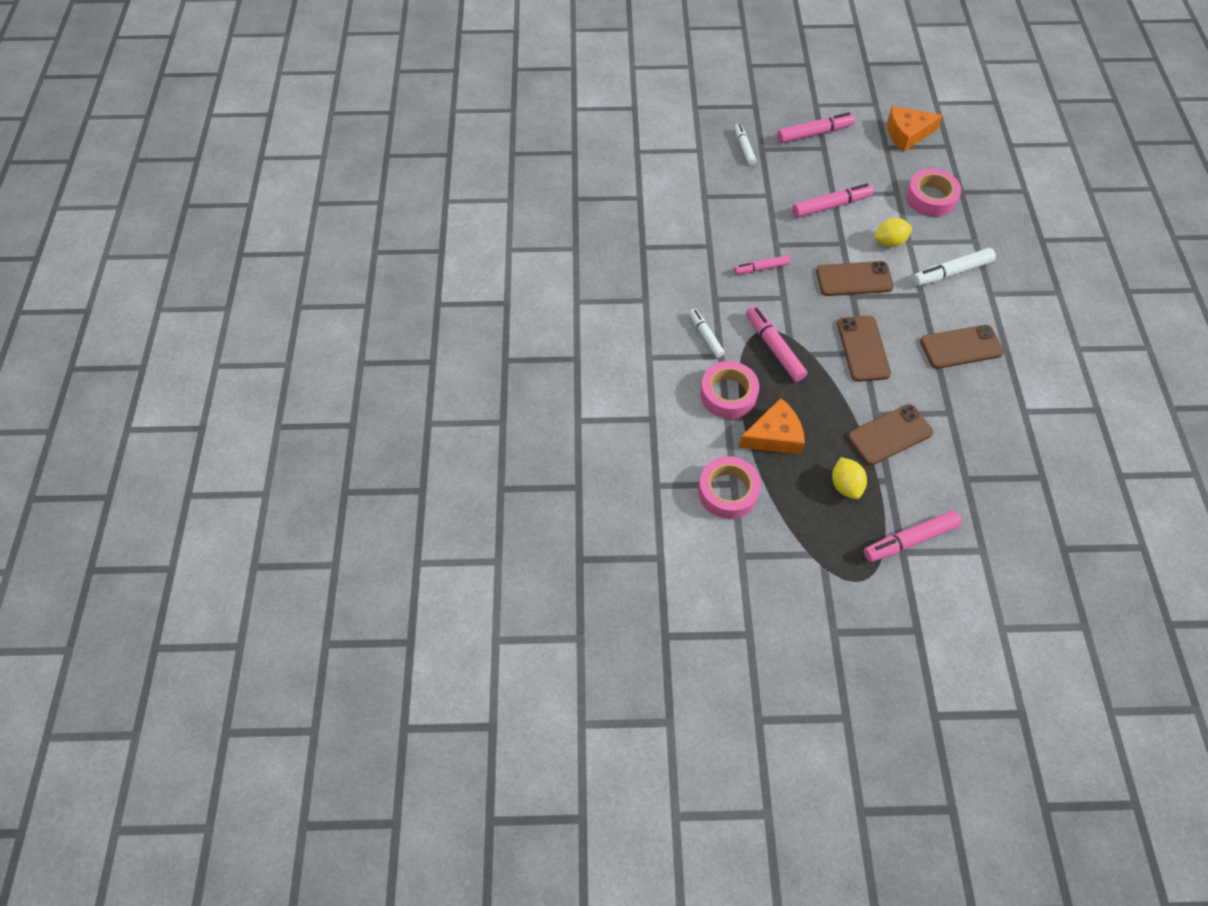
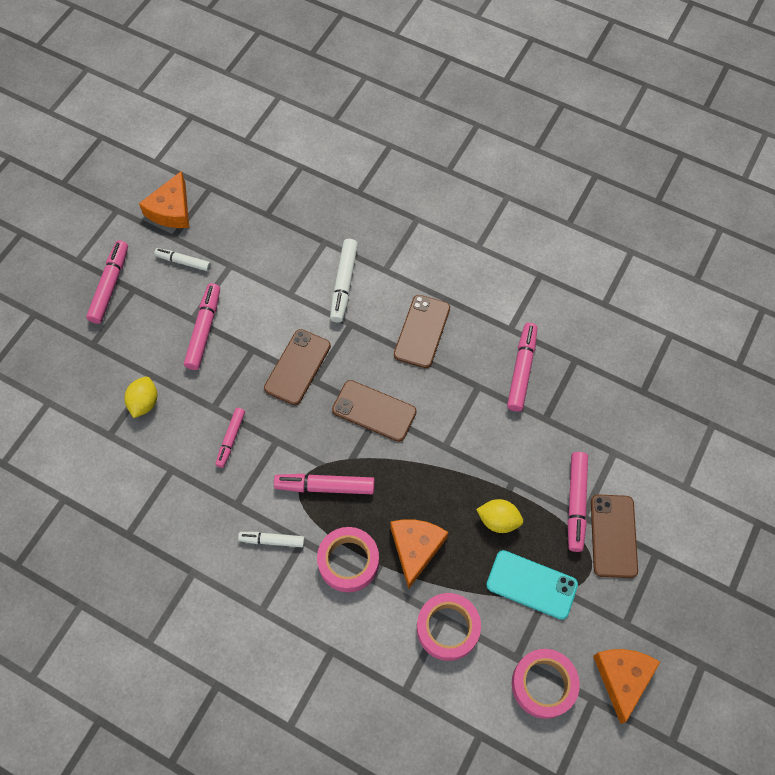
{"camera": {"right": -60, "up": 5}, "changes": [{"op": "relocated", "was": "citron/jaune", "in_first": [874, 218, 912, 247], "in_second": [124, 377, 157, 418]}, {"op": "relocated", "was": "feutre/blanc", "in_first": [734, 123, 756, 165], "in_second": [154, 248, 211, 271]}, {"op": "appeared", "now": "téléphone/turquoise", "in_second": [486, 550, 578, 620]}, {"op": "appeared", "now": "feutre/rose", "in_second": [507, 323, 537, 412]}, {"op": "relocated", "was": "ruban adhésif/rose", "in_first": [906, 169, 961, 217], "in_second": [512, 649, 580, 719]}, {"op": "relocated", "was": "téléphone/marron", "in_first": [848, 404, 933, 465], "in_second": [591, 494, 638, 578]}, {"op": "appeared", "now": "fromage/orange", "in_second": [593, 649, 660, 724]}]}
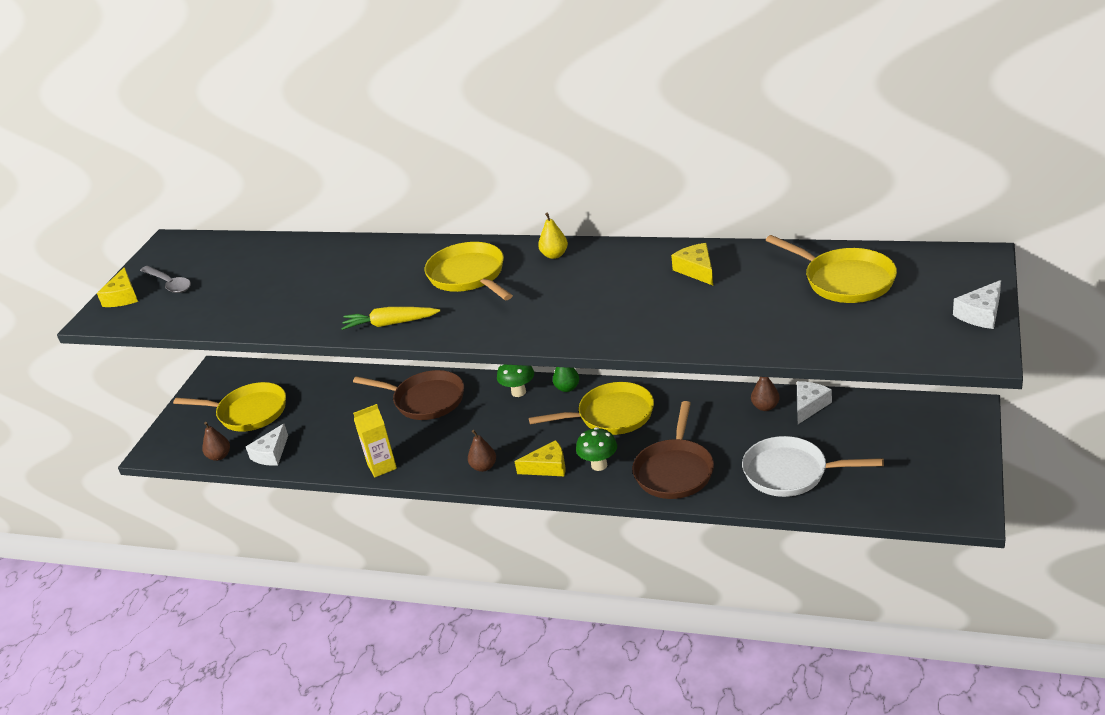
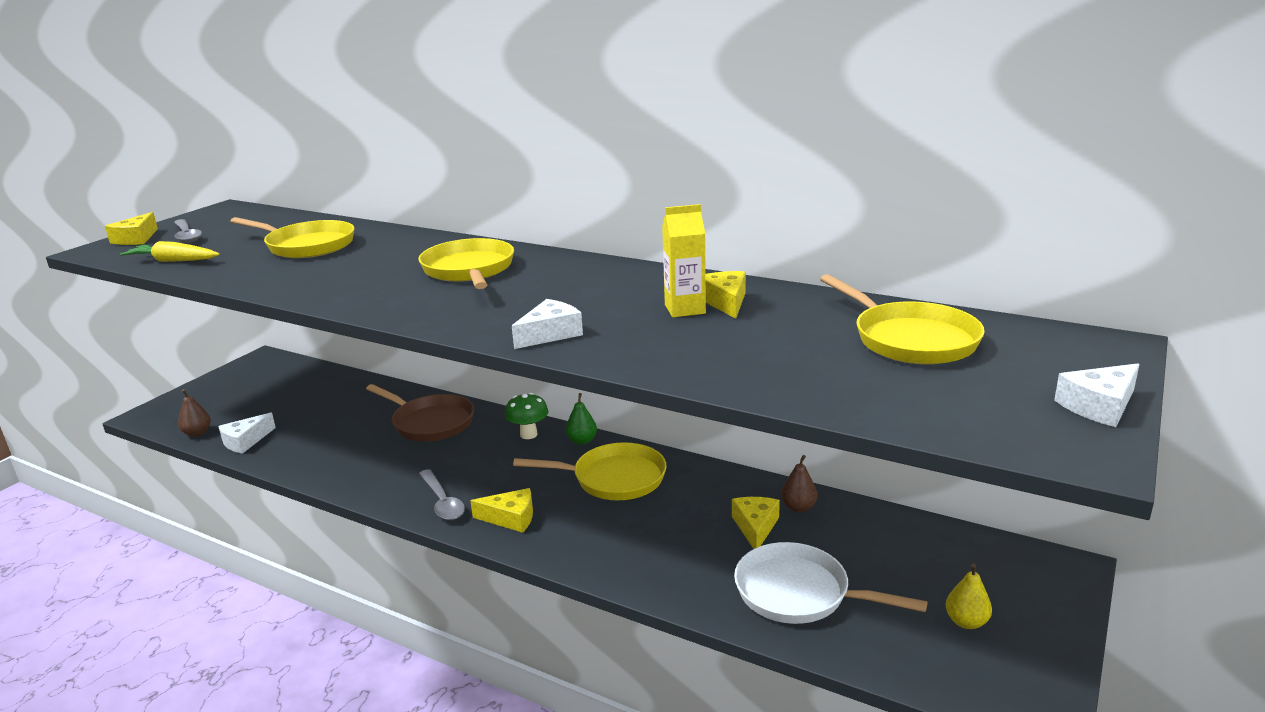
{"camera": {"right": 10, "up": -10}, "changes": [{"op": "relocated", "was": "carotte/jaune", "in_first": [341, 307, 440, 330], "in_second": [120, 241, 220, 262]}, {"op": "relocated", "was": "poêle/jaune", "in_first": [173, 382, 286, 432], "in_second": [230, 217, 355, 258]}, {"op": "exchanged", "was": "poire/marron", "now": "cuillère/gris", "in_first": [468, 430, 496, 472], "in_second": [419, 469, 465, 520]}, {"op": "relocated", "was": "fromage/blanc", "in_first": [797, 381, 832, 424], "in_second": [512, 299, 583, 349]}, {"op": "relocated", "was": "brique de lait/jaune", "in_first": [353, 404, 397, 477], "in_second": [662, 204, 706, 317]}, {"op": "appeared", "now": "fromage/jaune", "in_second": [732, 497, 780, 549]}, {"op": "relocated", "was": "poire/jaune", "in_first": [538, 213, 568, 259], "in_second": [946, 563, 992, 629]}, {"op": "missing", "was": "champignon/vert", "in_first": [576, 427, 617, 471]}, {"op": "missing", "was": "poêle/marron", "in_first": [632, 401, 714, 499]}]}
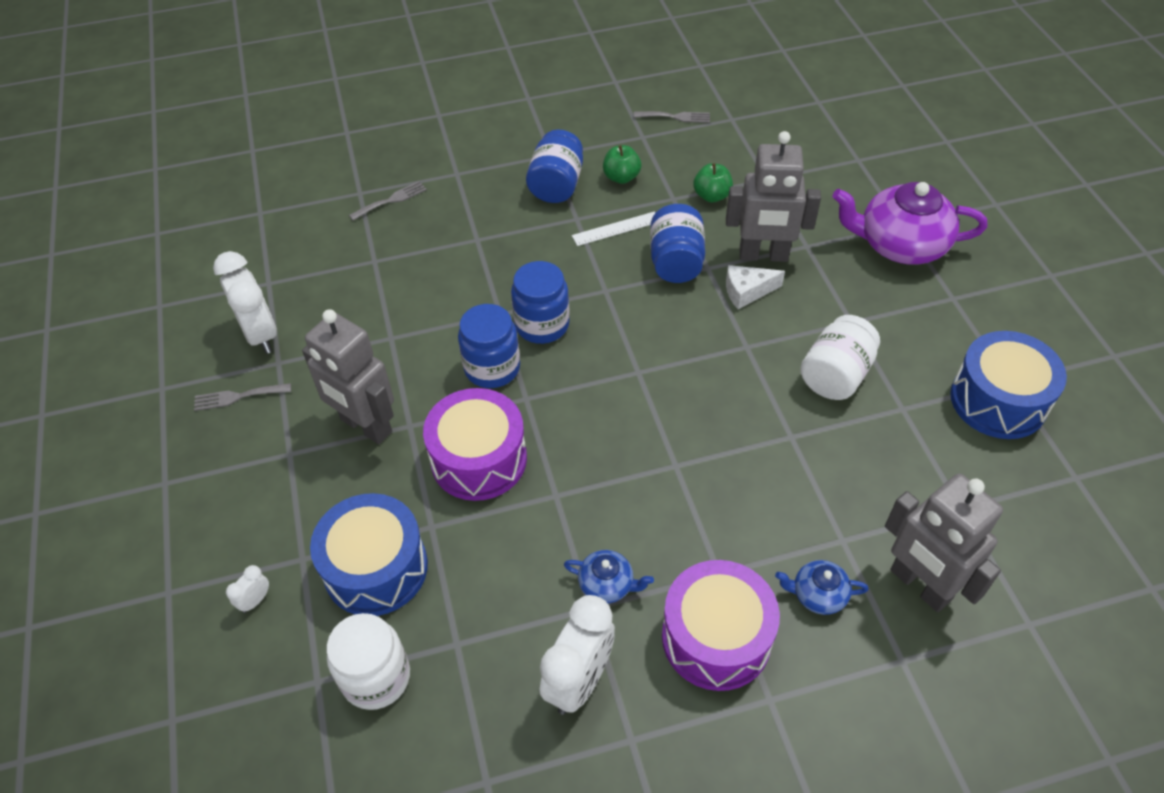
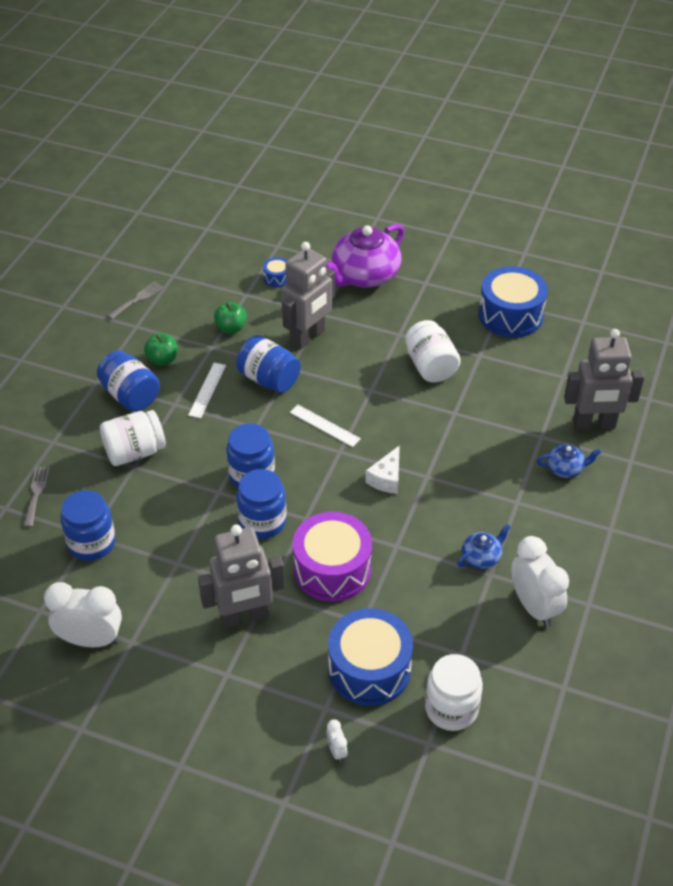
{"camera": {"right": -55, "up": -5}, "changes": [{"op": "appeared", "now": "bocal/bleu", "in_second": [61, 490, 116, 561]}, {"op": "appeared", "now": "bocal/blanc", "in_second": [100, 410, 166, 466]}, {"op": "appeared", "now": "tambour/bleu", "in_second": [263, 257, 288, 287]}, {"op": "appeared", "now": "règle/blanc", "in_second": [290, 405, 361, 447]}, {"op": "relocated", "was": "fromage/blanc", "in_first": [726, 265, 785, 309], "in_second": [365, 445, 400, 494]}, {"op": "spun", "was": "théière/bleu", "in_first": [775, 560, 869, 615], "in_second": [537, 444, 601, 478], "clockwise": -135}, {"op": "missing", "was": "fourchette/gris", "in_first": [194, 383, 291, 411]}, {"op": "missing", "was": "tambour/violet", "in_first": [662, 560, 780, 691]}]}
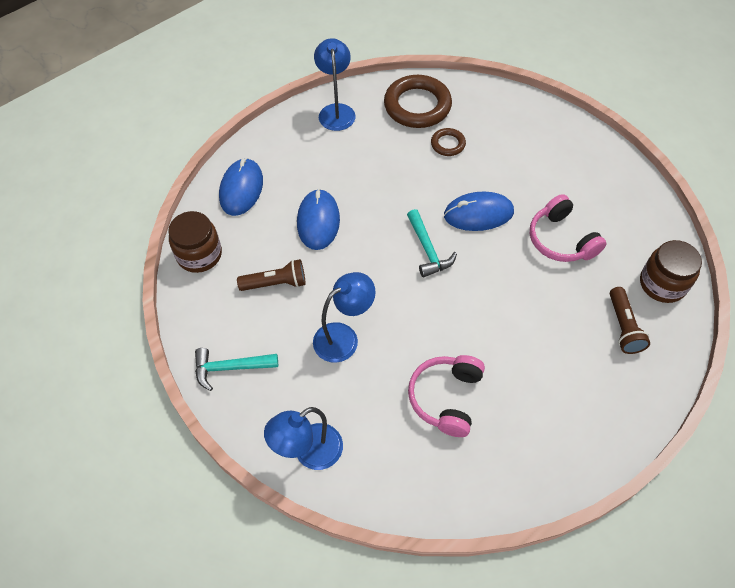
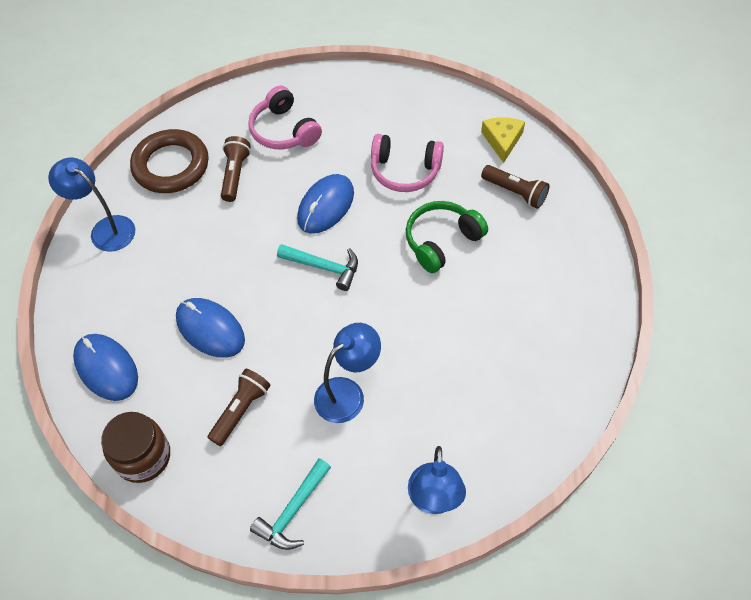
{"camera": {"right": -50, "up": 0}, "changes": [{"op": "exchanged", "was": "anneau/marron", "now": "lampe de poche/marron", "in_first": [431, 128, 466, 156], "in_second": [221, 136, 251, 202]}, {"op": "relocated", "was": "casque audio/rose", "in_first": [408, 355, 485, 437], "in_second": [248, 86, 322, 150]}, {"op": "spun", "was": "lampe/bleu", "in_first": [313, 272, 376, 363], "in_second": [314, 323, 381, 423], "clockwise": 45}, {"op": "appeared", "now": "casque audio/vert", "in_second": [406, 201, 488, 273]}, {"op": "exchanged", "was": "bocal/marron", "now": "fromage/jaune", "in_first": [640, 240, 702, 303], "in_second": [481, 117, 525, 163]}]}
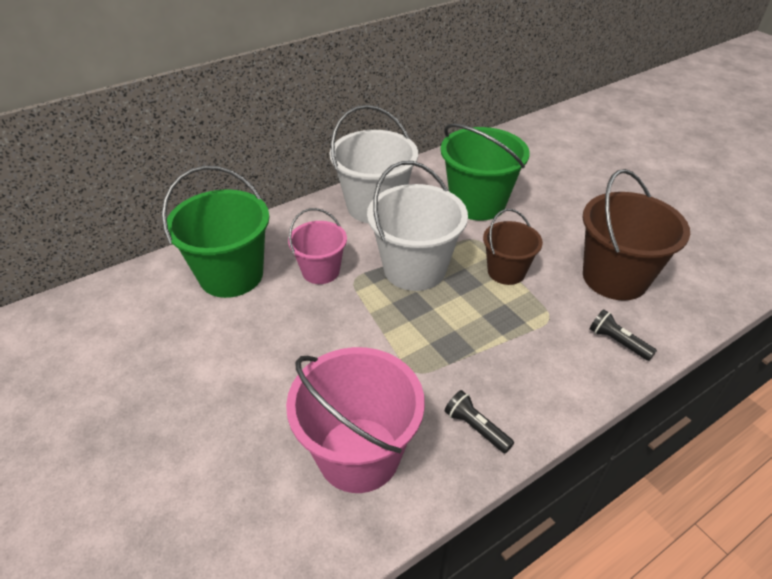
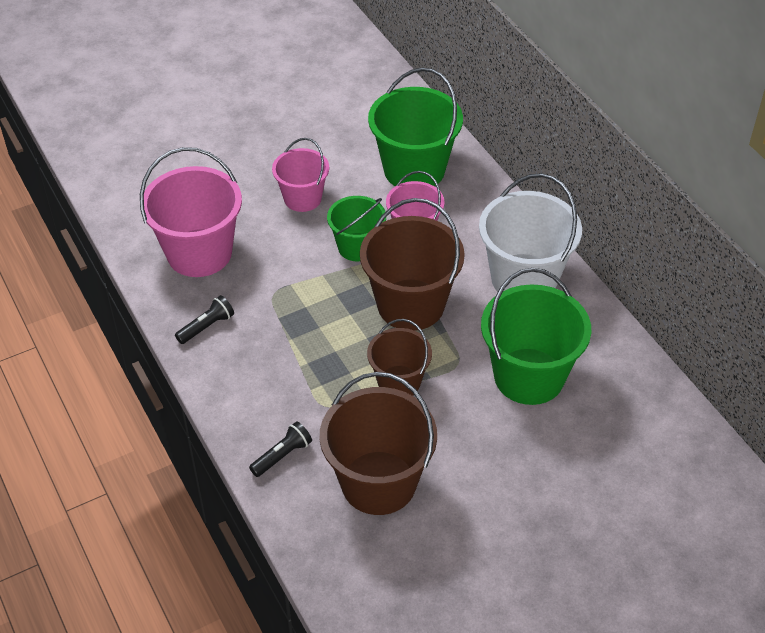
{"camera": {"right": 95, "up": 5}, "changes": [{"op": "appeared", "now": "seau/rose", "in_second": [272, 138, 329, 212]}, {"op": "appeared", "now": "seau/vert", "in_second": [327, 196, 386, 261]}, {"op": "colour", "was": "seau/blanc", "now": "seau/marron", "in_first": [367, 161, 468, 291], "in_second": [360, 198, 465, 331]}]}
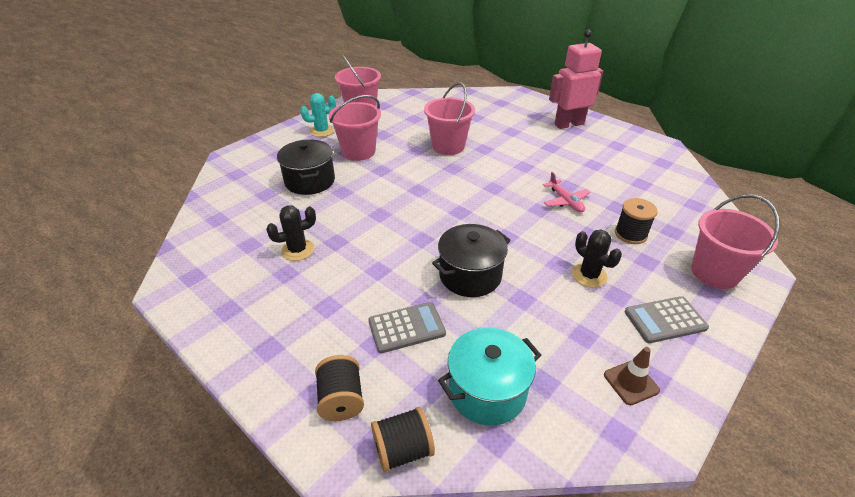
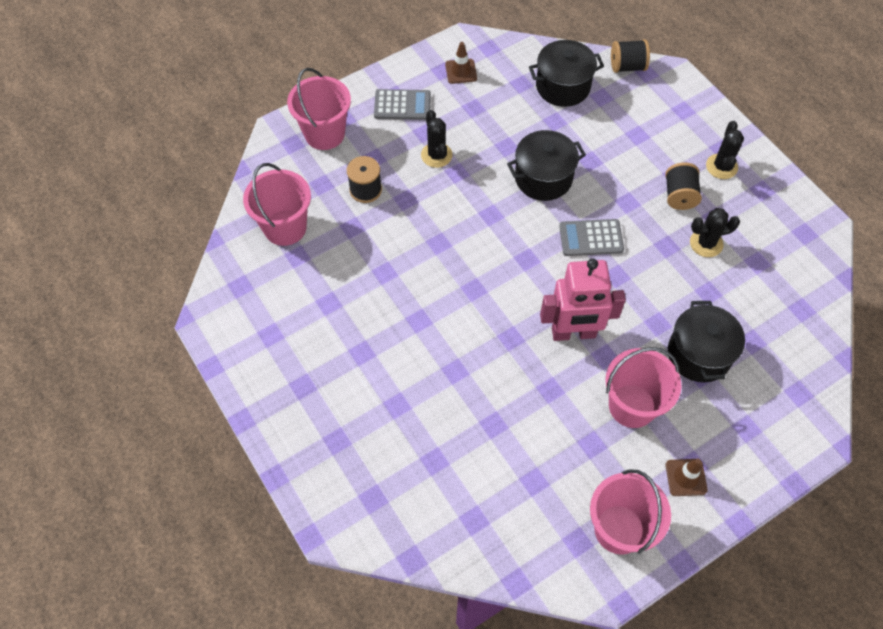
{"camera": {"right": -165, "up": 20}, "changes": [{"op": "relocated", "was": "seau/rose", "in_first": [424, 82, 475, 155], "in_second": [243, 163, 311, 246]}, {"op": "colour", "was": "marmite/turquoise", "now": "marmite/noir", "in_first": [438, 328, 541, 425], "in_second": [529, 40, 604, 107]}, {"op": "relocated", "was": "robot/rose", "in_first": [549, 30, 603, 129], "in_second": [540, 258, 626, 341]}, {"op": "relocated", "was": "calculatrice/gris", "in_first": [368, 302, 446, 353], "in_second": [559, 219, 624, 256]}, {"op": "relocated", "was": "bobine/noir", "in_first": [315, 355, 364, 421], "in_second": [665, 162, 702, 210]}, {"op": "exchanged", "was": "cactus/turquoise", "now": "cône de chantier/marron", "in_first": [300, 93, 336, 137], "in_second": [666, 459, 707, 496]}, {"op": "appeared", "now": "cactus/noir", "in_second": [706, 121, 744, 179]}, {"op": "missing", "was": "avion/rose", "in_first": [543, 172, 591, 212]}]}
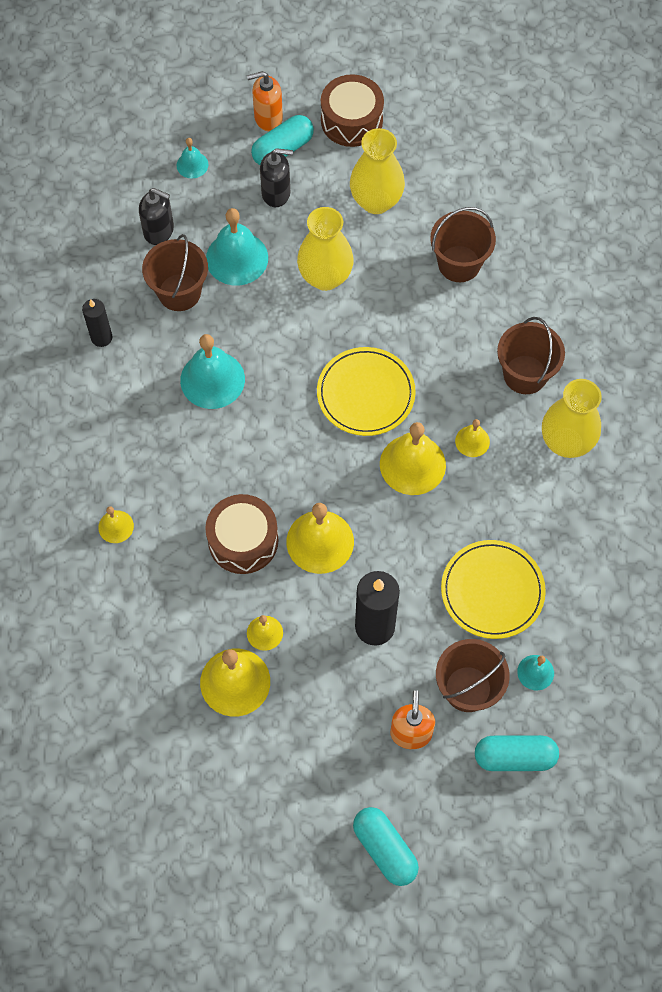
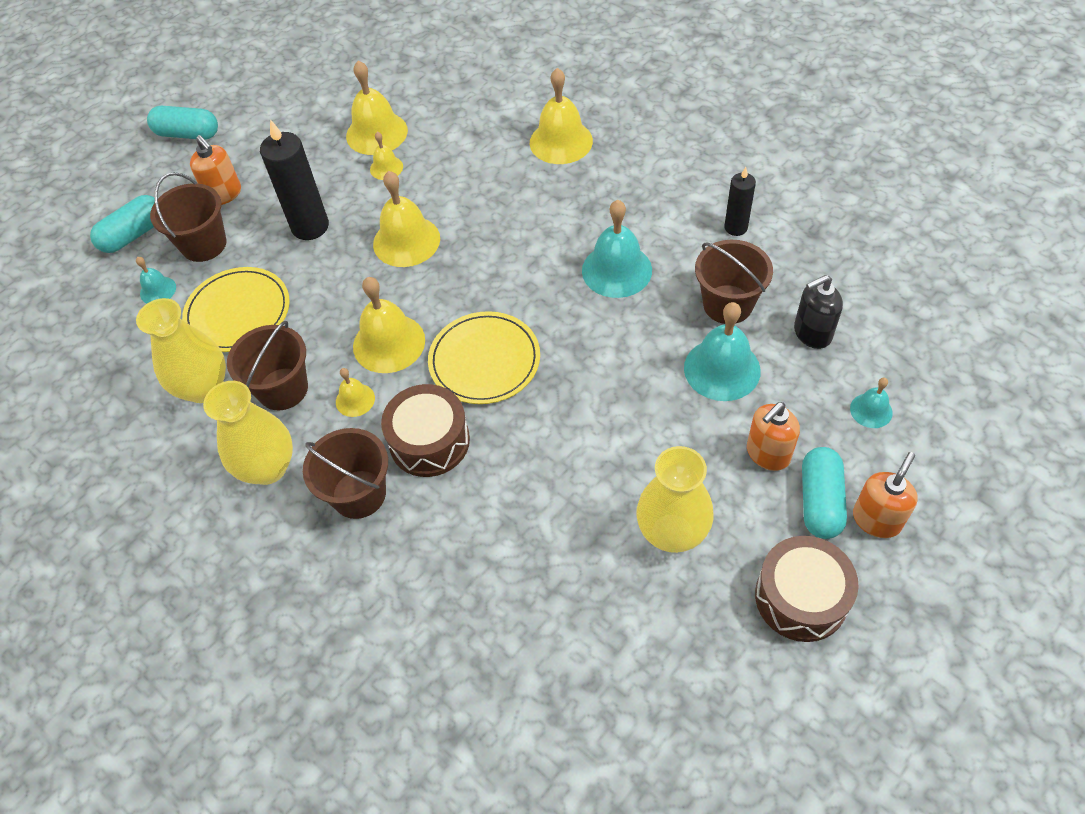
{"camera": {"right": 140, "up": -10}, "changes": [{"op": "relocated", "was": "vase/jaune", "in_first": [297, 207, 354, 291], "in_second": [136, 298, 226, 403]}, {"op": "relocated", "was": "seau/marron", "in_first": [430, 207, 496, 282], "in_second": [227, 321, 308, 410]}, {"op": "relocated", "was": "tambour/marron", "in_first": [205, 494, 278, 574], "in_second": [381, 384, 470, 477]}, {"op": "size", "was": "cloche/jaune", "in_first": [98, 506, 134, 543], "in_second": [530, 68, 593, 164], "ratio": 1.9}, {"op": "colour", "was": "distributeur de savon/noir", "now": "distributeur de savon/orange", "in_first": [260, 148, 293, 207], "in_second": [747, 402, 800, 471]}]}
